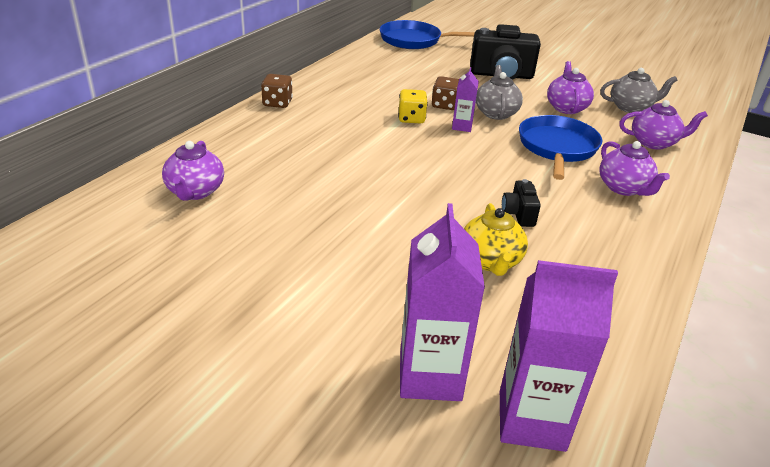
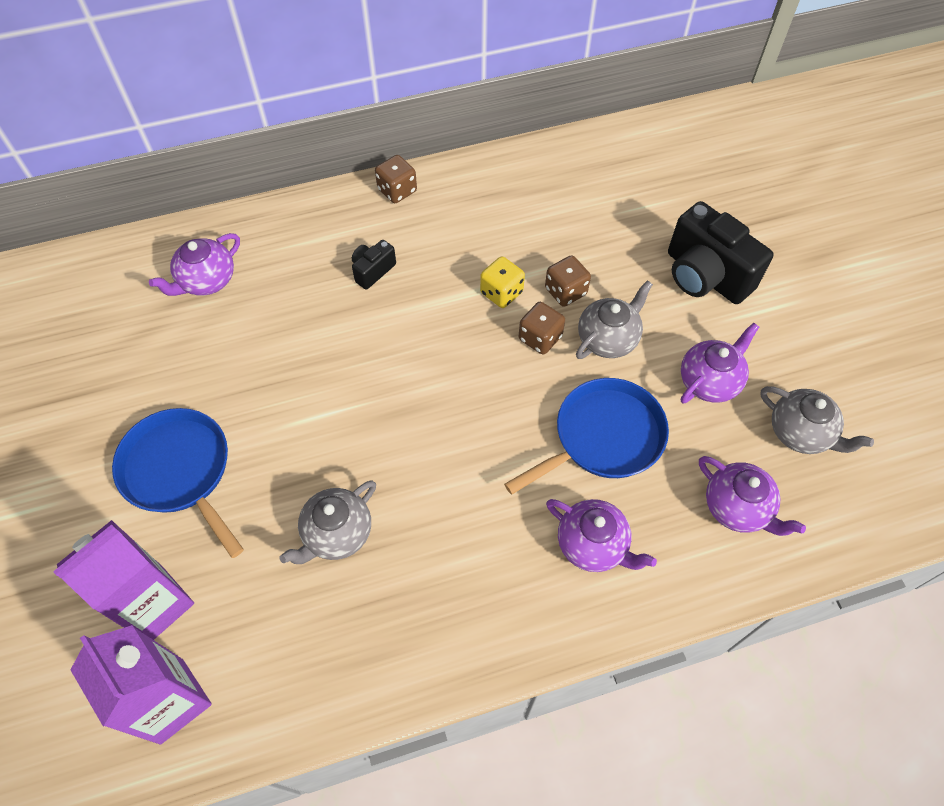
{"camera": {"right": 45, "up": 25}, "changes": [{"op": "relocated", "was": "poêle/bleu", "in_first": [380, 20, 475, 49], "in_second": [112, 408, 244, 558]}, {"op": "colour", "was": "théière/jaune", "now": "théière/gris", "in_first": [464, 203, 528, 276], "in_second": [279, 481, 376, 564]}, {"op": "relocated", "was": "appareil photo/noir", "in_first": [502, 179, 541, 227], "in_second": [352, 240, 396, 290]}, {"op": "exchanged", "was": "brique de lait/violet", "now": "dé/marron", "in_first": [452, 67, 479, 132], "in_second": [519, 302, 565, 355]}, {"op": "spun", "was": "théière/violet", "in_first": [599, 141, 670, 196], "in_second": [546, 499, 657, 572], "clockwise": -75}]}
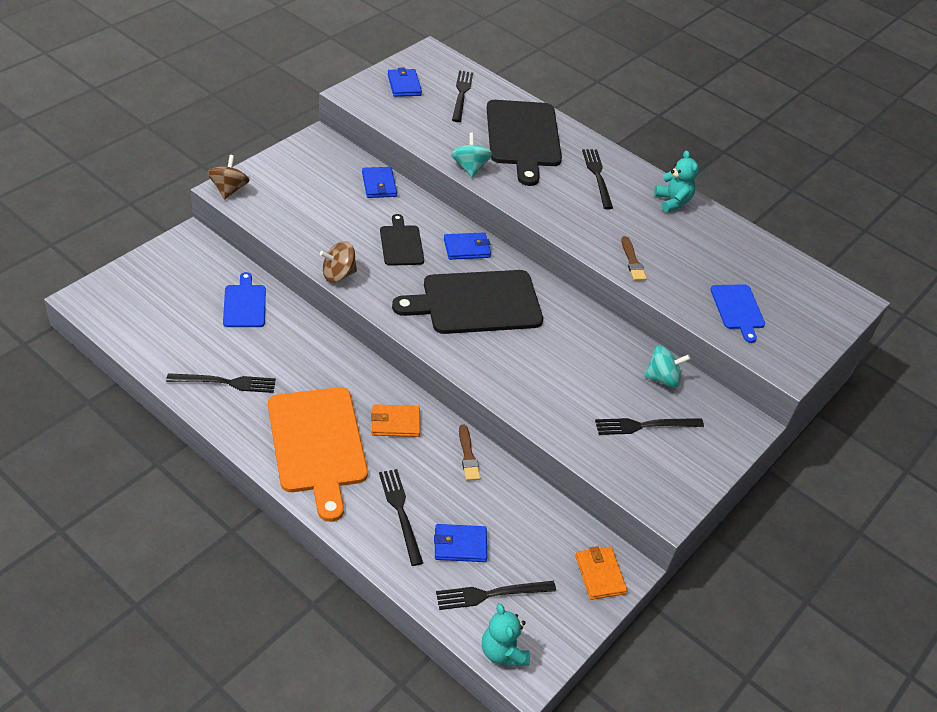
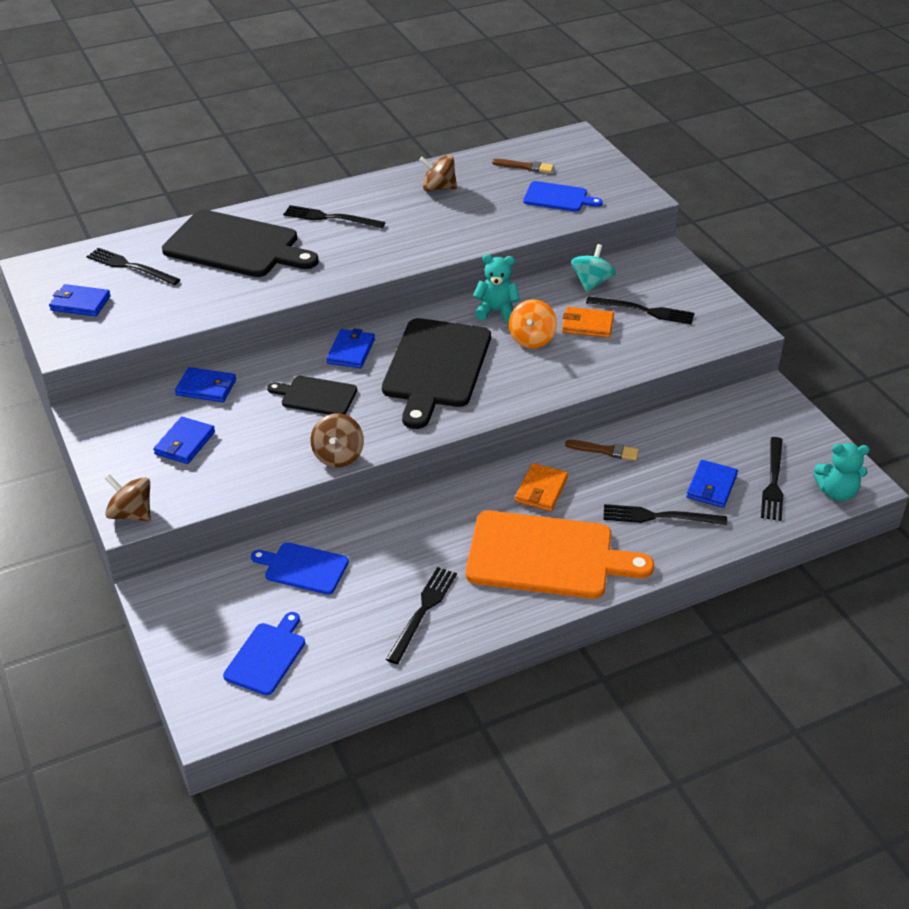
{"camera": {"right": -60, "up": -5}, "changes": [{"op": "appeared", "now": "portefeuille/bleu", "in_second": [153, 417, 215, 464]}, {"op": "appeared", "now": "planche à découper/bleu", "in_second": [223, 612, 305, 695]}, {"op": "appeared", "now": "toupie/marron", "in_second": [419, 155, 457, 191]}, {"op": "relocated", "was": "ours en peluche/turquoise", "in_first": [654, 150, 699, 212], "in_second": [473, 254, 520, 322]}, {"op": "relocated", "was": "pinceau/marron", "in_first": [621, 236, 647, 281], "in_second": [492, 159, 554, 173]}, {"op": "appeared", "now": "toupie/orange", "in_second": [509, 299, 557, 348]}, {"op": "relocated", "was": "portefeuille/orange", "in_first": [575, 546, 627, 600], "in_second": [562, 307, 614, 338]}, {"op": "spun", "was": "fourchette/noir", "in_first": [595, 418, 704, 435], "in_second": [586, 296, 695, 325], "clockwise": -90}, {"op": "missing", "was": "toupie/turquoise", "in_first": [451, 133, 492, 177]}]}
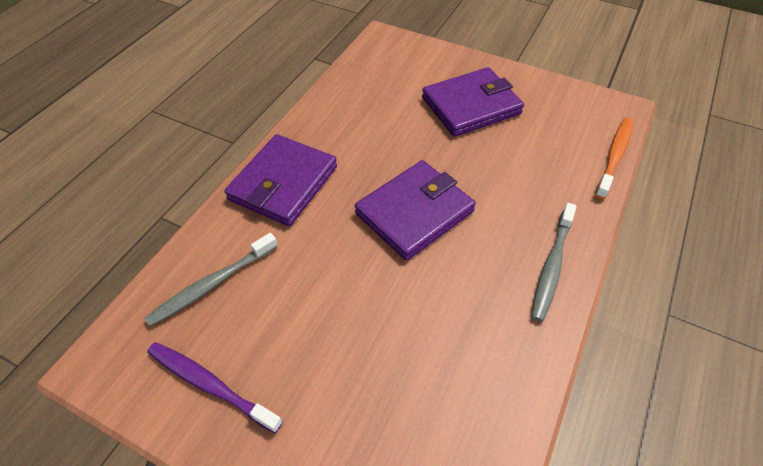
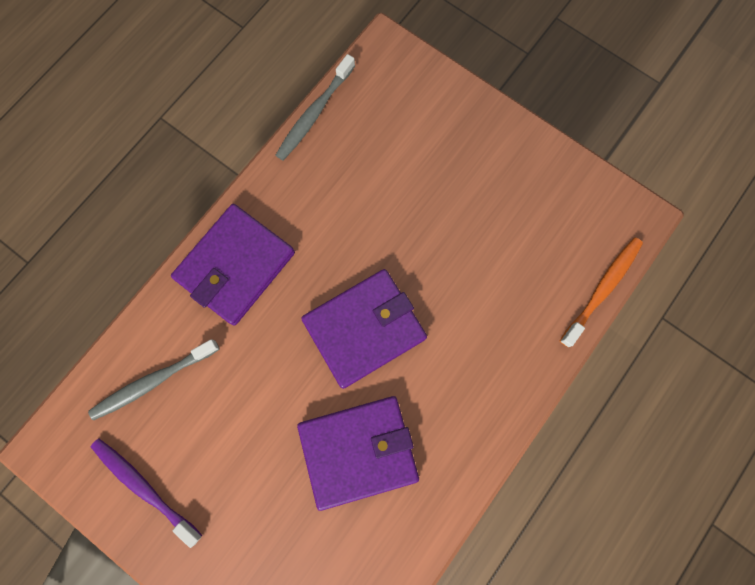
{"camera": {"right": 10, "up": 25}, "changes": [{"op": "relocated", "was": "brosse à dents/gris", "in_first": [531, 203, 577, 322], "in_second": [276, 54, 355, 160]}, {"op": "relocated", "was": "portefeuille/violet", "in_first": [422, 67, 524, 137], "in_second": [297, 396, 419, 511]}]}
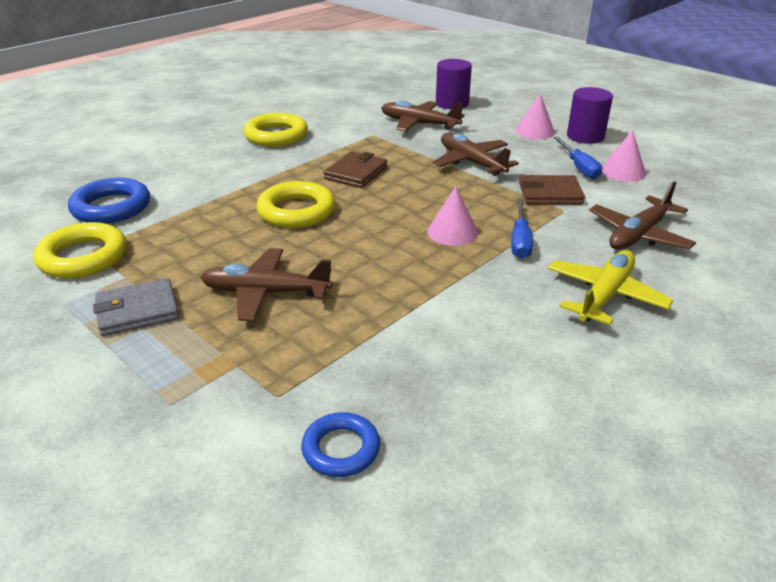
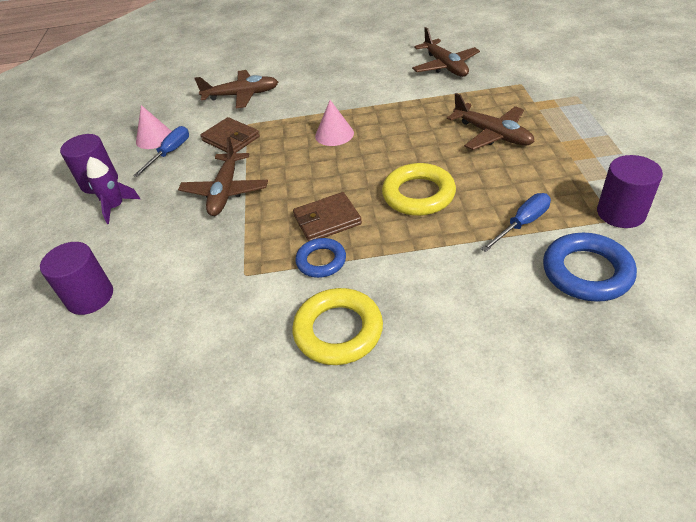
{"camera": {"right": -135, "up": 10}, "changes": [{"op": "exchanged", "was": "cône/rose", "now": "fusée/violet", "in_first": [515, 93, 555, 139], "in_second": [87, 157, 140, 224]}, {"op": "relocated", "was": "anneau/bleu", "in_first": [301, 412, 380, 477], "in_second": [295, 238, 346, 278]}, {"op": "relocated", "was": "avion/marron", "in_first": [381, 101, 464, 131], "in_second": [412, 27, 480, 77]}, {"op": "relocated", "was": "tournevis/bleu", "in_first": [511, 199, 533, 259], "in_second": [481, 193, 551, 252]}, {"op": "exchanged", "was": "anneau/jaune", "now": "cylindre/violet", "in_first": [33, 222, 127, 278], "in_second": [597, 155, 663, 228]}, {"op": "missing", "was": "portefeuille/gris", "in_first": [93, 278, 179, 336]}, {"op": "missing", "was": "avion/jaune", "in_first": [548, 250, 673, 325]}]}
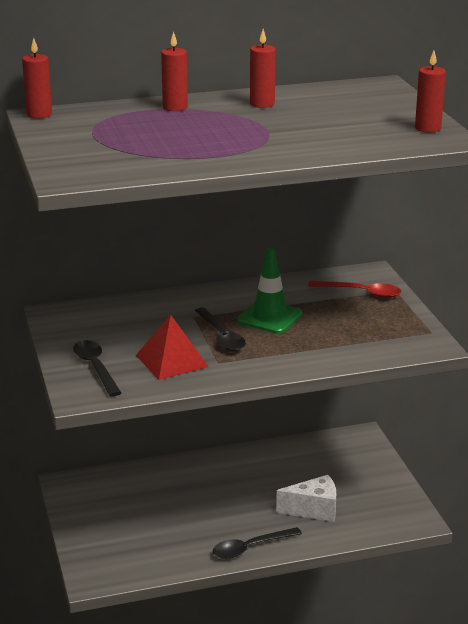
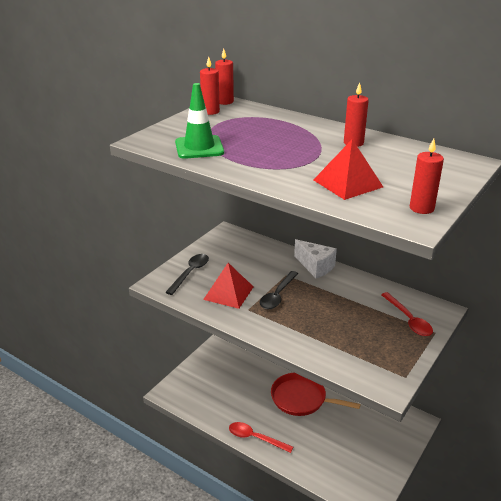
{"camera": {"right": 50, "up": 5}, "changes": [{"op": "relocated", "was": "cône de chantier/vert", "in_first": [237, 248, 303, 334], "in_second": [175, 83, 224, 159]}, {"op": "relocated", "was": "bougie/rouge", "in_first": [161, 32, 188, 111], "in_second": [200, 56, 220, 115]}, {"op": "colour", "was": "cuillère/noir", "now": "cuillère/rouge", "in_first": [213, 527, 302, 559], "in_second": [229, 422, 293, 453]}, {"op": "appeared", "now": "poêle/rouge", "in_second": [271, 373, 361, 416]}, {"op": "relocated", "was": "fromage/blanc", "in_first": [276, 475, 336, 522], "in_second": [294, 239, 337, 278]}, {"op": "appeared", "now": "pyramide/rouge", "in_second": [314, 139, 383, 200]}]}
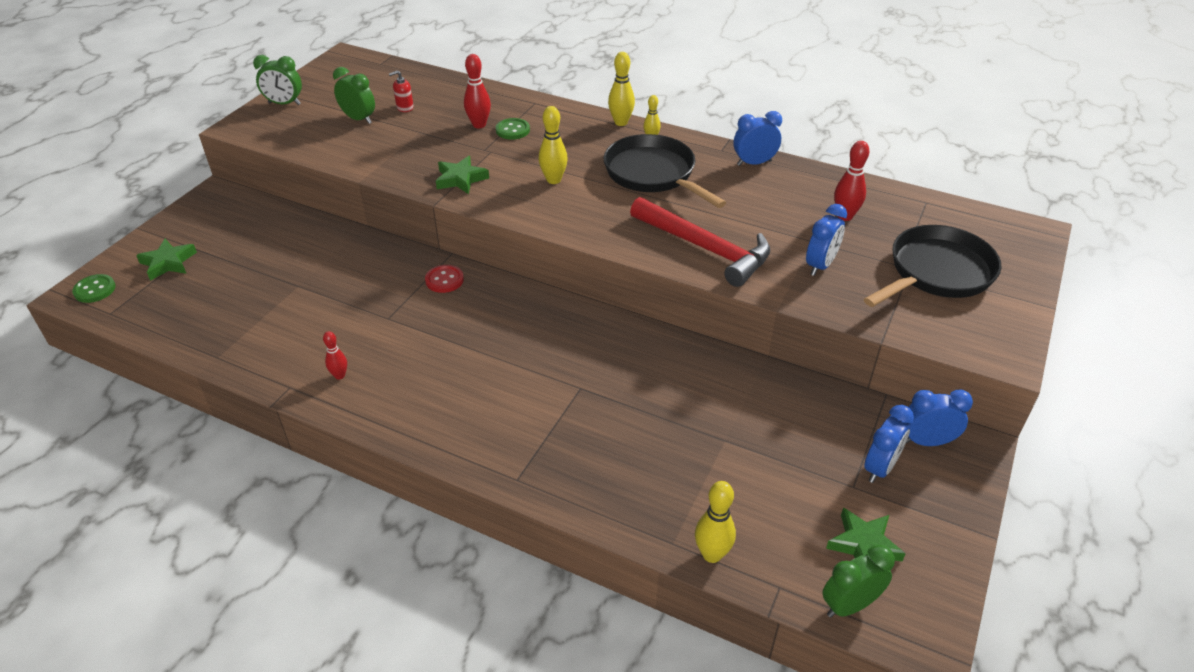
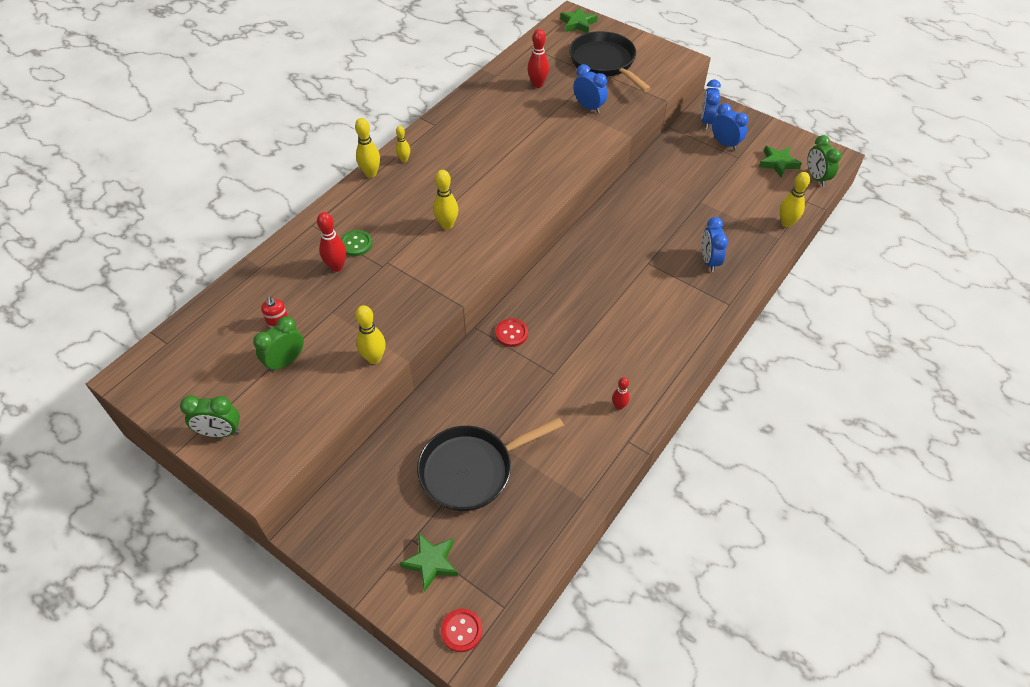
{"camera": {"right": -80, "up": 10}, "changes": [{"op": "spun", "was": "réveil/vert", "in_first": [253, 55, 302, 105], "in_second": [180, 395, 240, 437], "clockwise": 75}, {"op": "appeared", "now": "quille/jaune", "in_second": [355, 305, 386, 364]}, {"op": "relocated", "was": "poêle/noir", "in_first": [604, 134, 727, 208], "in_second": [417, 417, 564, 511]}, {"op": "colour", "was": "bouton/vert", "now": "bouton/rouge", "in_first": [72, 274, 116, 303], "in_second": [441, 609, 483, 652]}, {"op": "relocated", "was": "étoile/vert", "in_first": [436, 156, 489, 194], "in_second": [560, 7, 598, 33]}, {"op": "relocated", "was": "réveil/bleu", "in_first": [734, 111, 782, 166], "in_second": [702, 217, 728, 272]}, {"op": "missing", "was": "marteau/rouge", "in_first": [630, 197, 770, 287]}]}
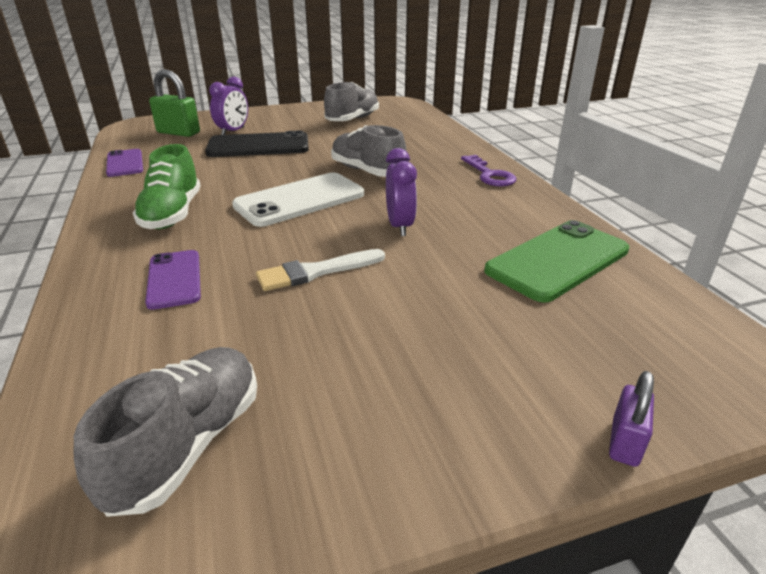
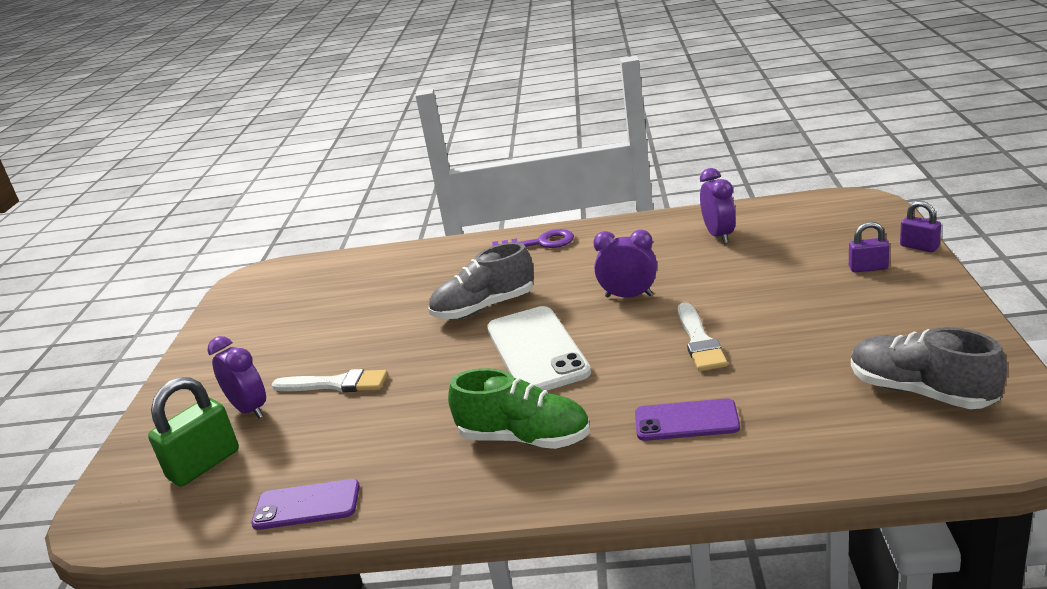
{"camera": {"right": -65, "up": -5}, "changes": [{"op": "exchanged", "was": "téléphone/noir", "now": "pinceau/blanc", "in_first": [205, 131, 309, 157], "in_second": [272, 369, 388, 392]}, {"op": "exchanged", "was": "téléphone/vert", "now": "réveil/violet", "in_first": [484, 220, 630, 303], "in_second": [700, 168, 736, 244]}, {"op": "appeared", "now": "cadenas/violet", "in_second": [849, 222, 889, 272]}, {"op": "missing", "was": "chaussure/gris", "in_first": [324, 82, 379, 121]}]}
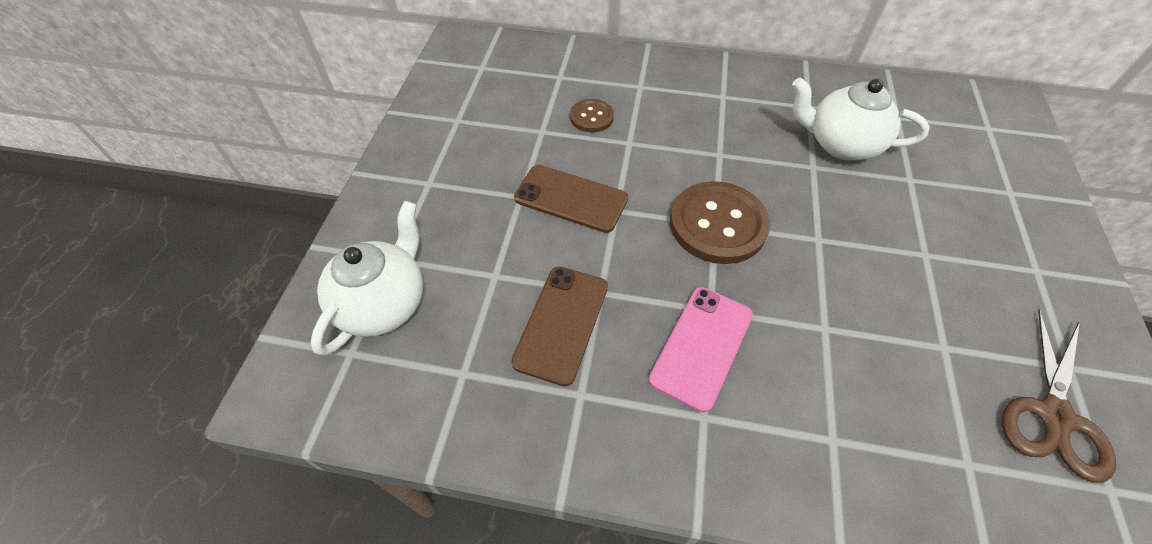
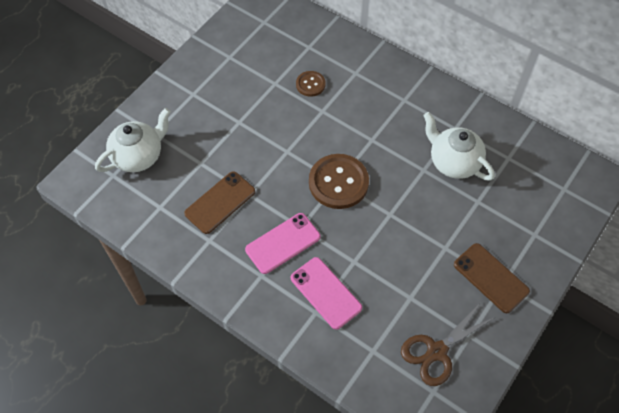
{"camera": {"right": 25, "up": 5}, "changes": [{"op": "appeared", "now": "téléphone/rose", "in_second": [291, 257, 362, 330]}, {"op": "relocated", "was": "téléphone/marron", "in_first": [514, 165, 628, 233], "in_second": [454, 243, 530, 313]}]}
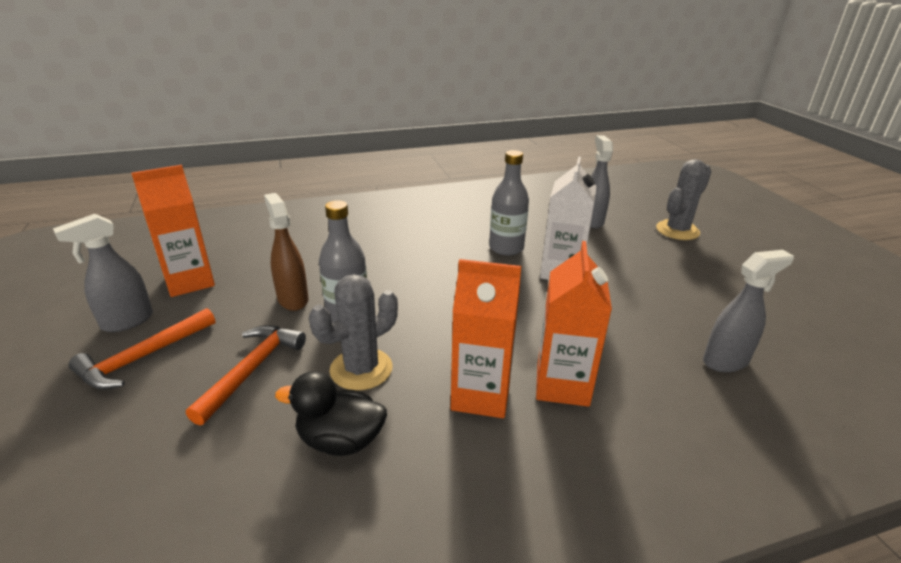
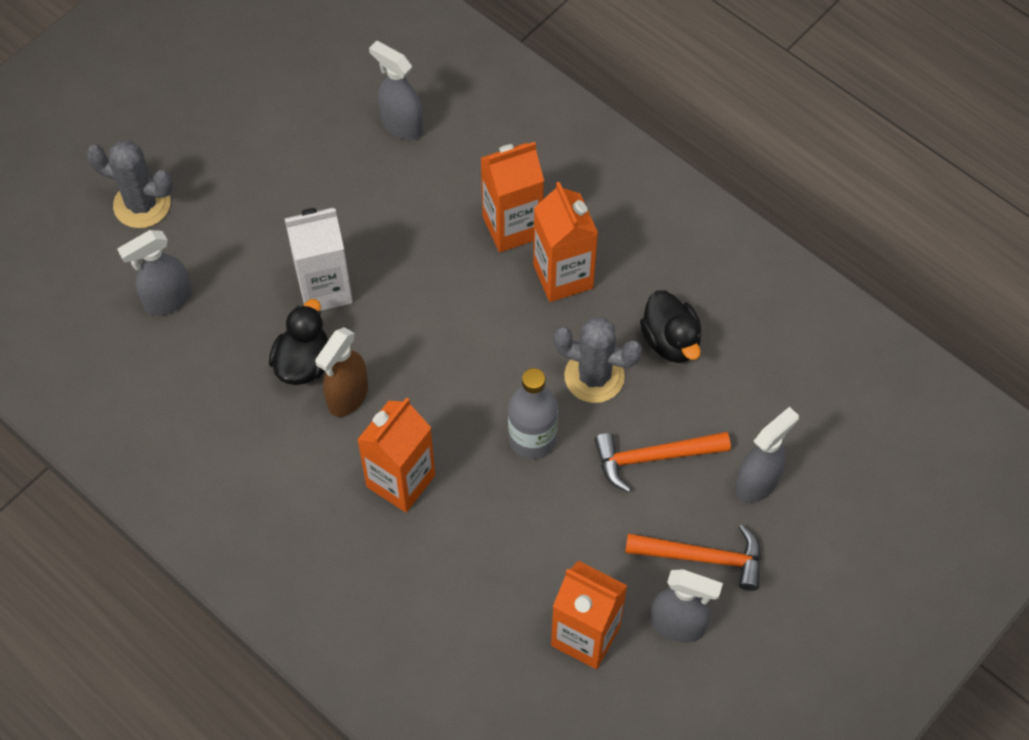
{"camera": {"right": -120, "up": 30}, "changes": [{"op": "exchanged", "was": "bouteille/gris", "now": "canard/noir", "in_first": [489, 150, 529, 256], "in_second": [269, 299, 328, 385]}, {"op": "relocated", "was": "vaporisateur/marron", "in_first": [264, 193, 309, 311], "in_second": [315, 327, 368, 417]}, {"op": "appeared", "now": "brique de lait/orange", "in_second": [357, 397, 435, 512]}, {"op": "appeared", "now": "vaporisateur/gris", "in_second": [735, 407, 799, 503]}]}
